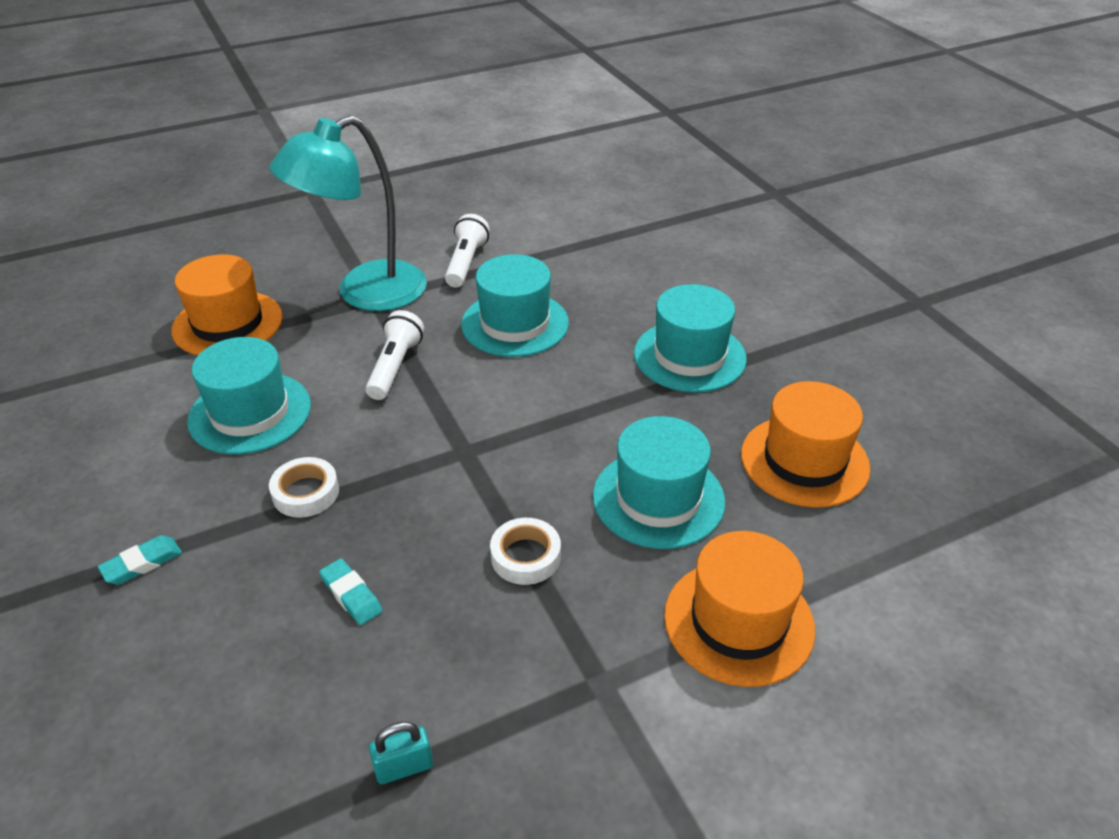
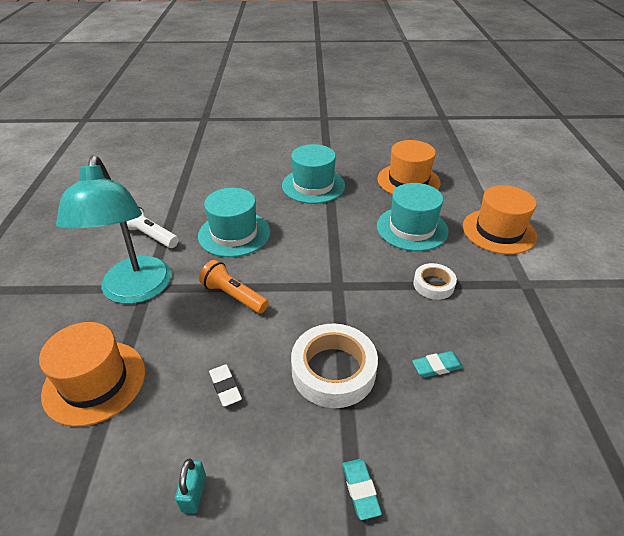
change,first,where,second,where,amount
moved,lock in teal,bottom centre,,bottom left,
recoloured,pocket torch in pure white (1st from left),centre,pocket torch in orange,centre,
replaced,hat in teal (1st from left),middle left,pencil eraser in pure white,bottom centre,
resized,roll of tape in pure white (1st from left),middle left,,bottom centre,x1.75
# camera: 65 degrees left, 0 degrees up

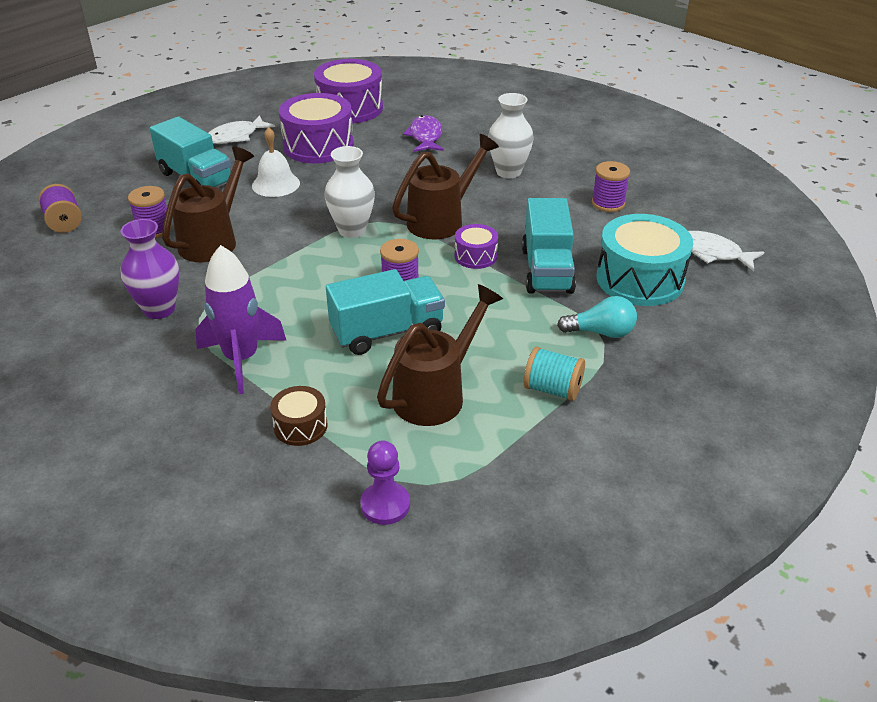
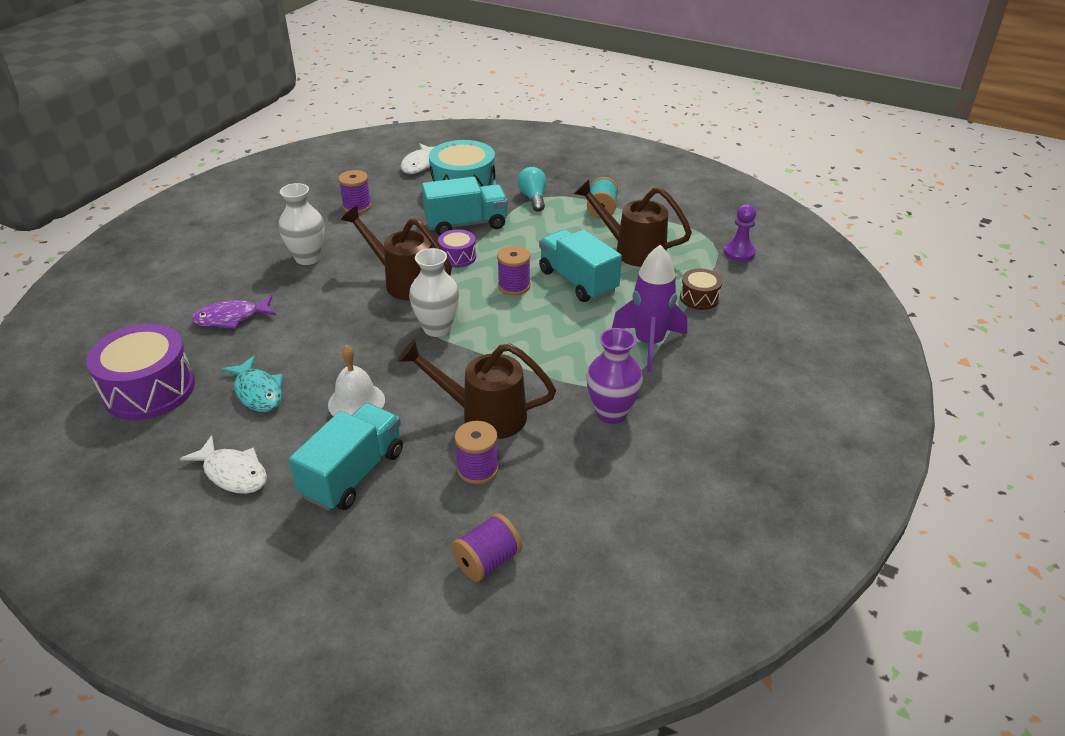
change,first,where,second,where,amount
replaced,toy drum in violet (1st from left),top centre,toy fish in teal,middle left,
# camera: 105 degrees left, 0 degrees up

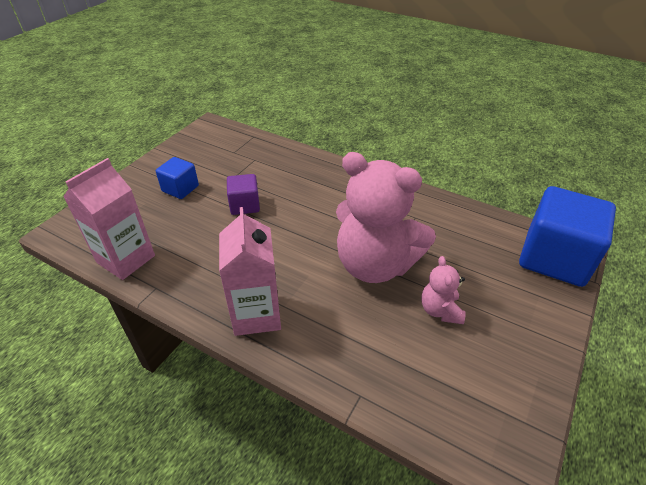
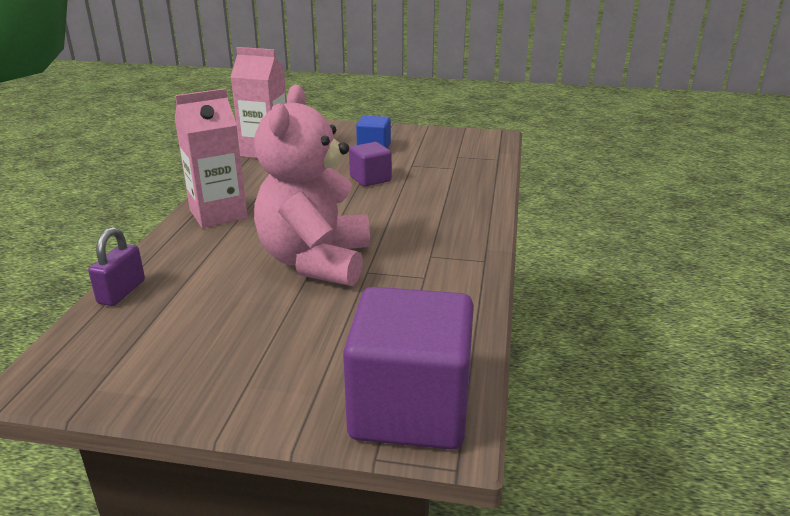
change,first,where,second,where,amount
added,,,lock in violet,middle left,
recoloured,cube in royal blue (2nd from left),middle right,cube in violet (2nd from left),bottom centre,
removed,teddy in rose-pink (2nd from left),middle right,,,
# camera: 70 degrees right, 15 degrees down

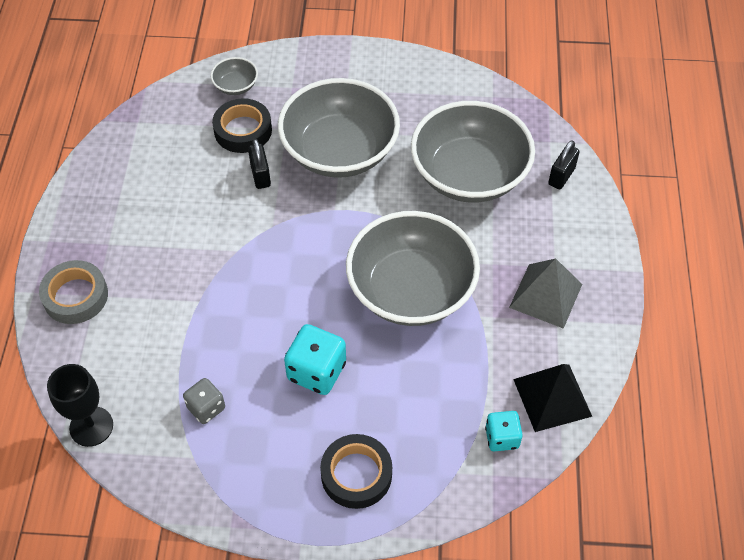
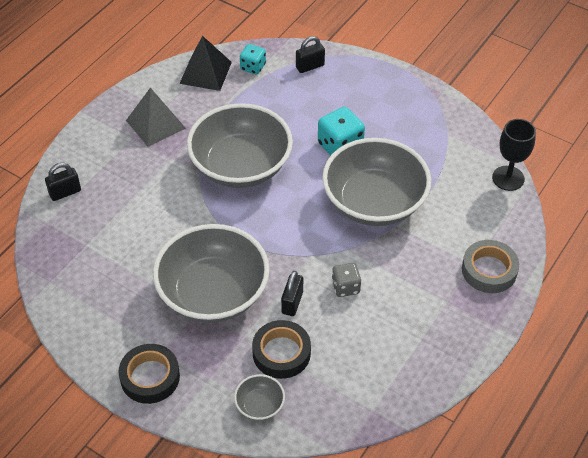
change,first,where,second,where,amount
moved,roll of tape in black (2nd from left in the first image),bottom centre,roll of tape in black (1st from left),bottom left,
added,,,lock in black (3rd from left),top centre,
moved,bowl in grey (4th from left),top centre,,centre,
moved,die in grey,bottom left,,centre,
# camera: 150 degrees left, 5 degrees down

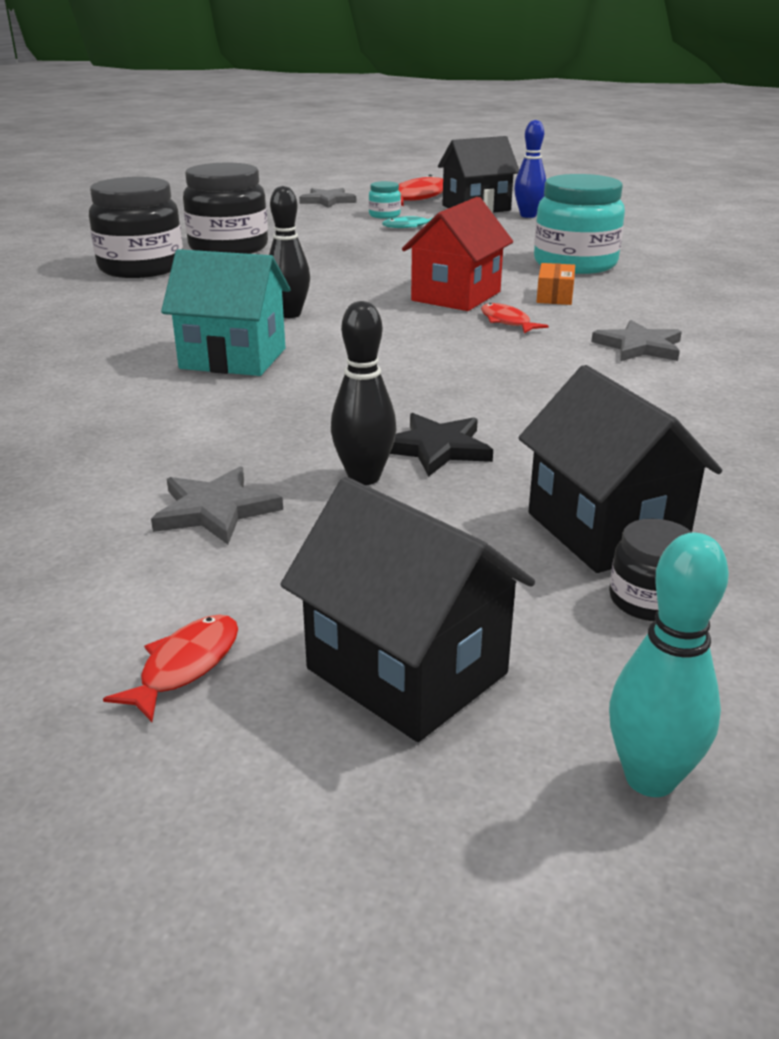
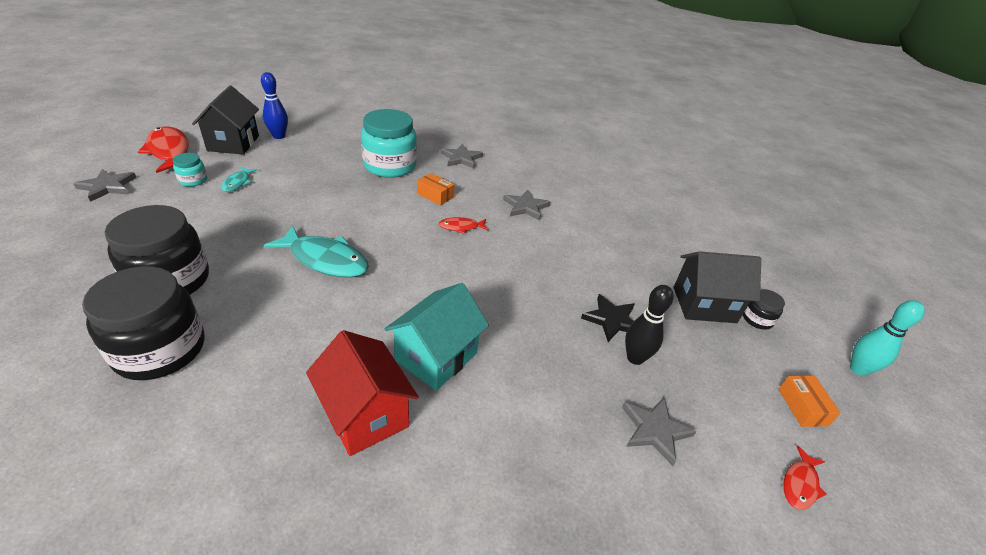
change,first,where,second,where,amount
added,,,toy fish in teal (2nd from left),middle left,
moved,cottage in scarlet,top centre,,bottom centre,
added,,,star in grey (2nd from left),top centre,
replaced,cottage in black (1st from left),centre,parcel in orange (2nd from left),bottom right,
turned,toy fish in scarlet (1st from left in the first image),middle left,toy fish in scarlet (3rd from left),bottom right,105 degrees counterclockwise
removed,skittle in black (1st from left),top centre,,,
# camera: 70 degrees left, 10 degrees up

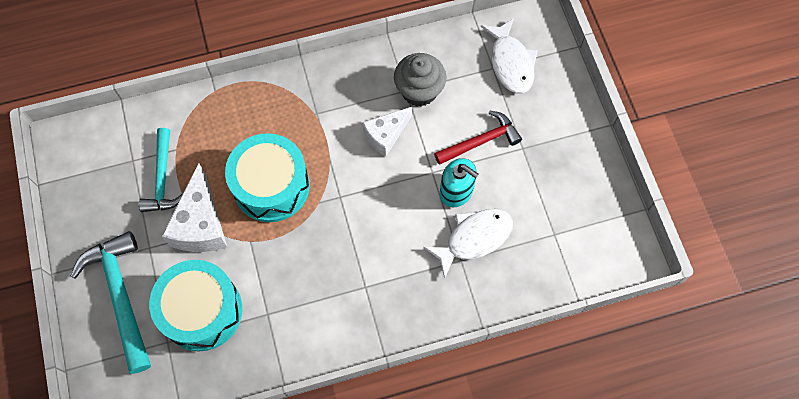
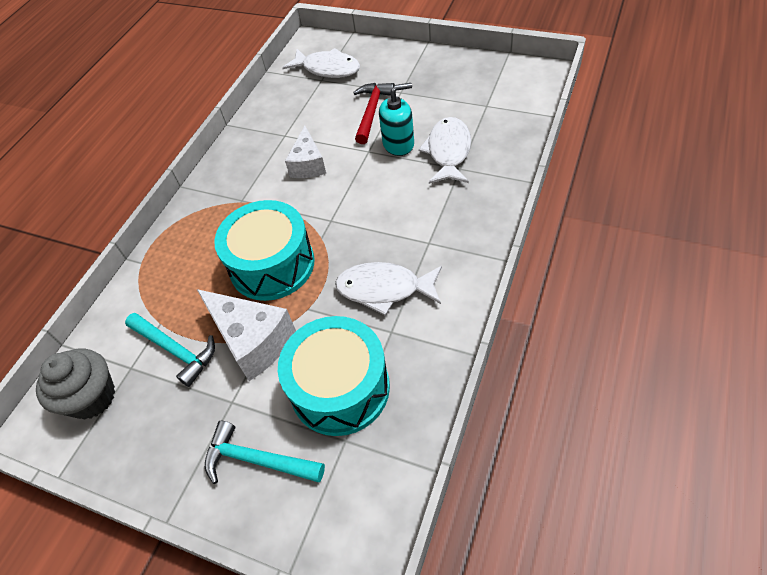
change,first,where,second,where,amount
moved,cupcake in grey,top centre,,bottom left,
resized,claw hammer in teal (1st from left in the first image),bottom left,claw hammer in teal (2nd from left),bottom centre,x0.66
added,,,toy fish in pure white (2nd from left),centre,
# camera: 45 degrees left, 15 degrees down

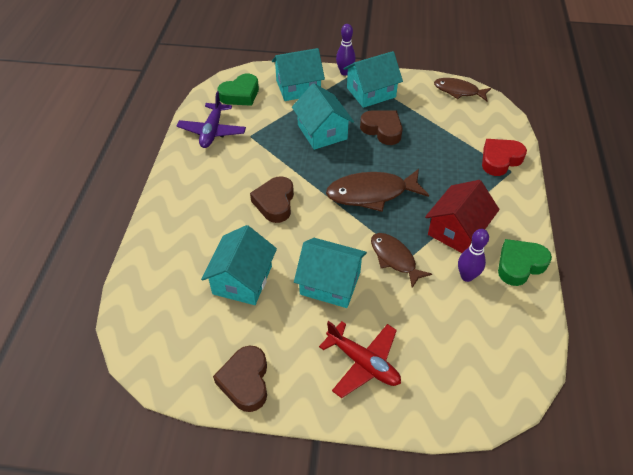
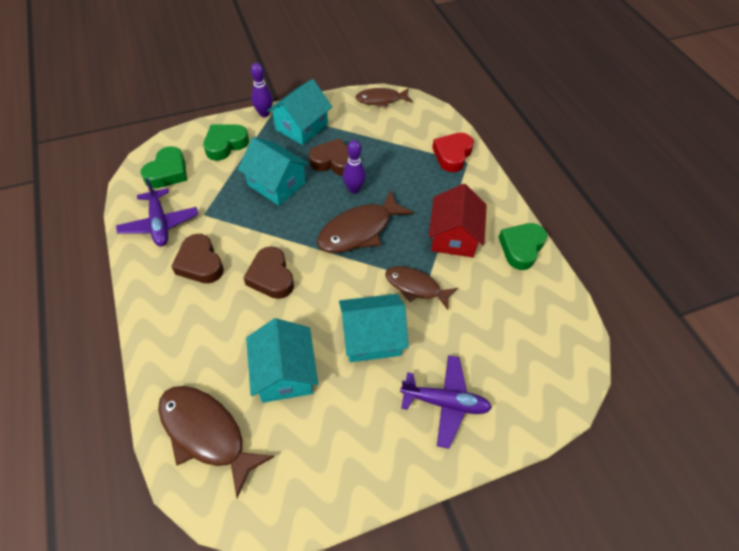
change,first,where,second,where,amount
added,,,toy fish in russet (1st from left),bottom left,
moved,heart in russet (1st from left),bottom centre,,middle left,
replaced,cottage in teal (2nd from left),top centre,heart in green (2nd from left),top left,
moved,skittle in violet (2nd from left),middle right,,top centre,
recoloured,toy plane in scarlet,bottom centre,toy plane in violet (2nd from left),bottom centre,
# camera: 30 degrees left, 5 degrees up

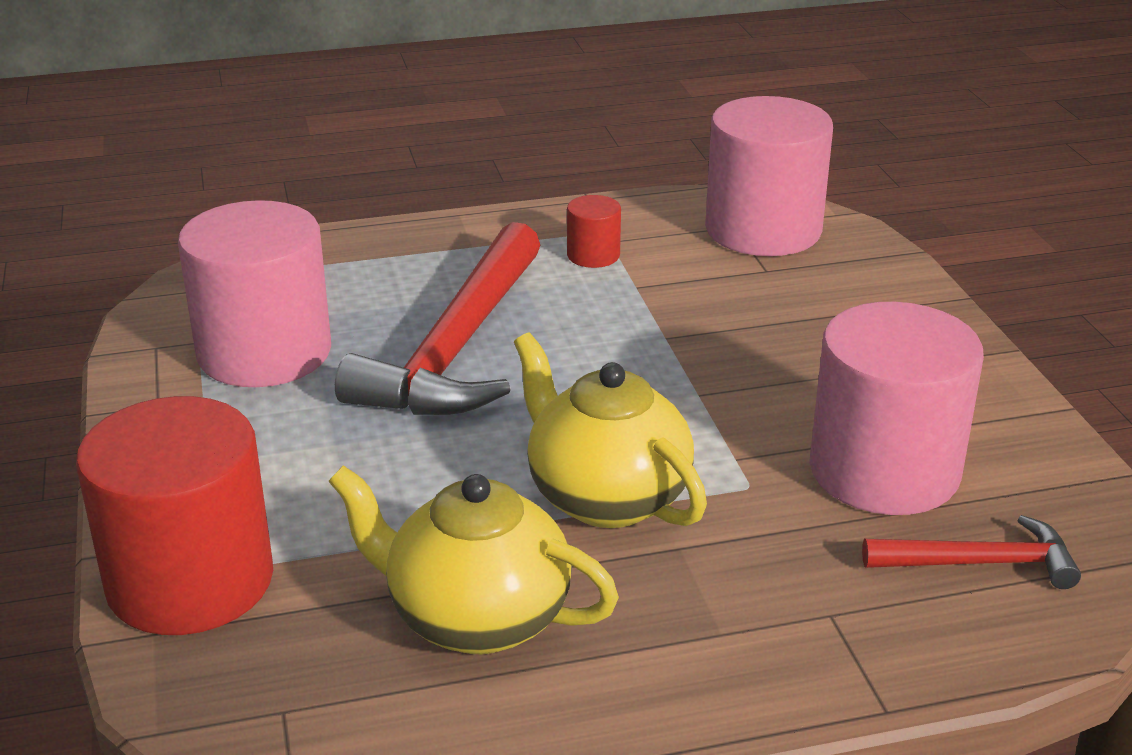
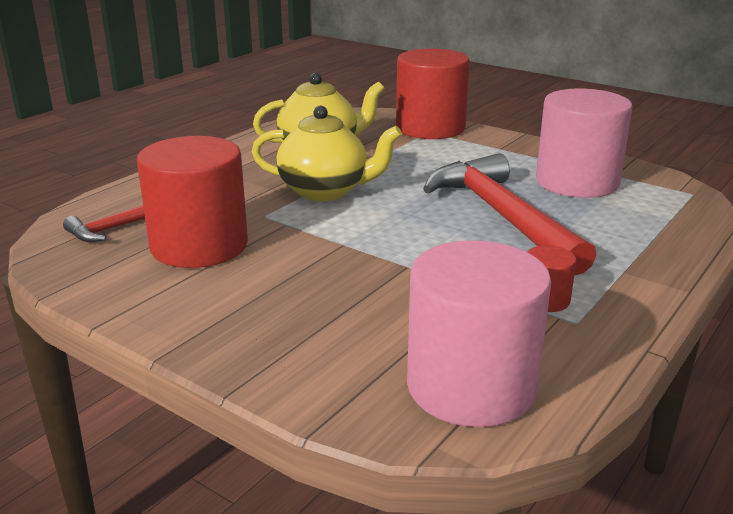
change,first,where,second,where,amount
recoloured,cylinder in rose-pink (3rd from left),middle right,cylinder in scarlet (1st from left),middle left,
# camera: 140 degrees right, 5 degrees down

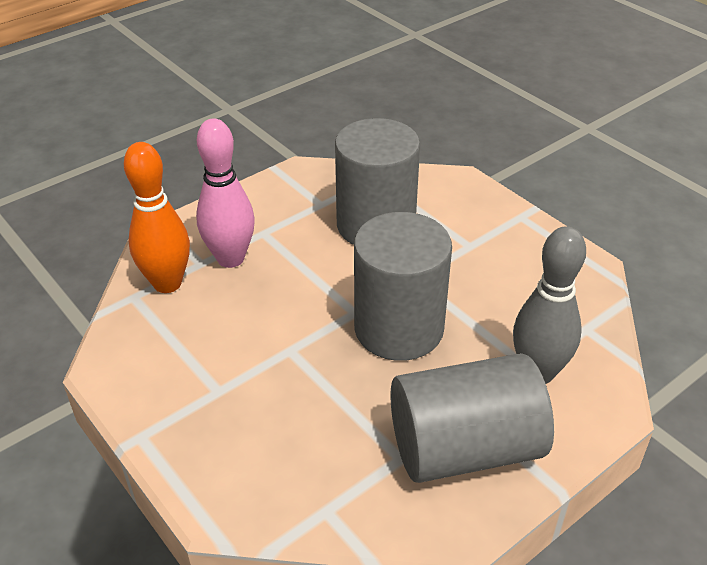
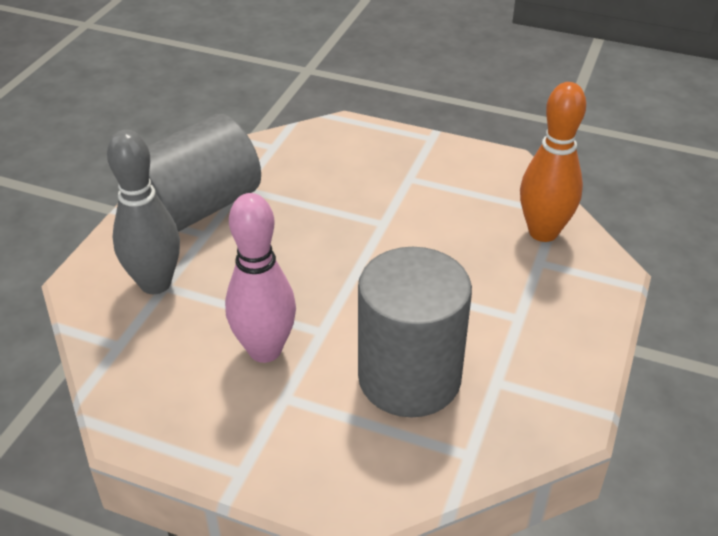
change,first,where,second,where,amount
moved,skittle in rose-pink,middle left,,centre,
removed,cylinder in grey (2nd from left),centre,,,
# camera: 150 degrees right, 0 degrees up

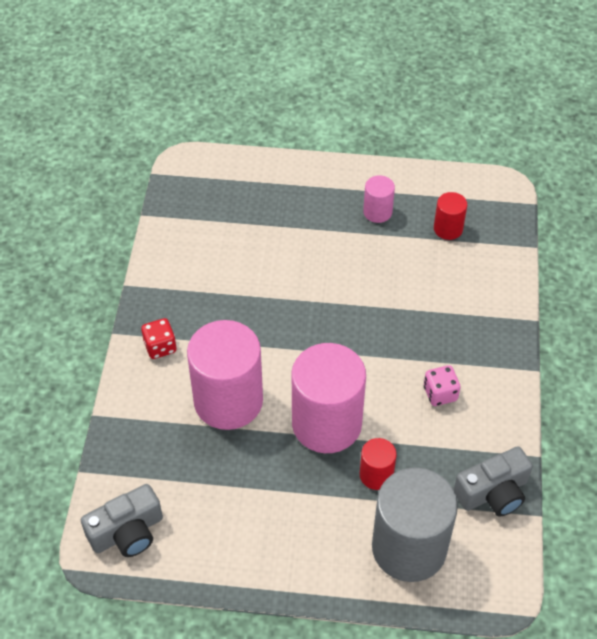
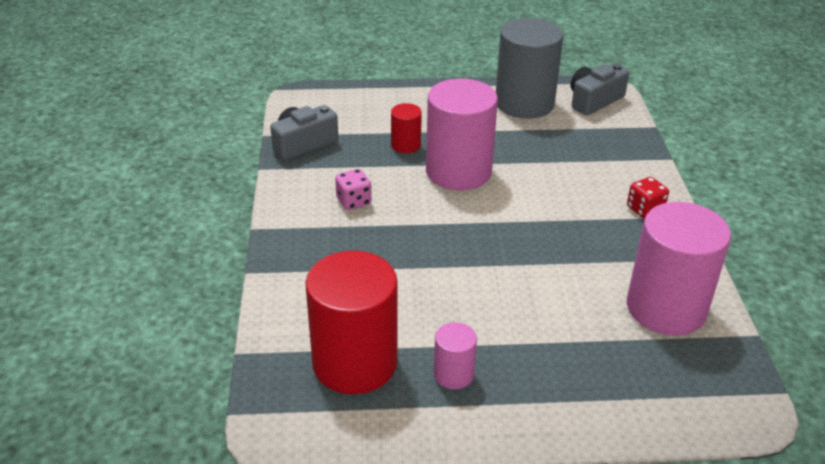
change,first,where,second,where,amount
resized,cylinder in scarlet (2nd from left in the first image),middle right,cylinder in scarlet (1st from left),bottom centre,x2.12
moved,cylinder in grey,bottom right,,top centre,
moved,cylinder in rose-pink (1st from left in the first image),centre,cylinder in rose-pink (3rd from left),middle right,
# camera: 170 degrees right, 15 degrees down

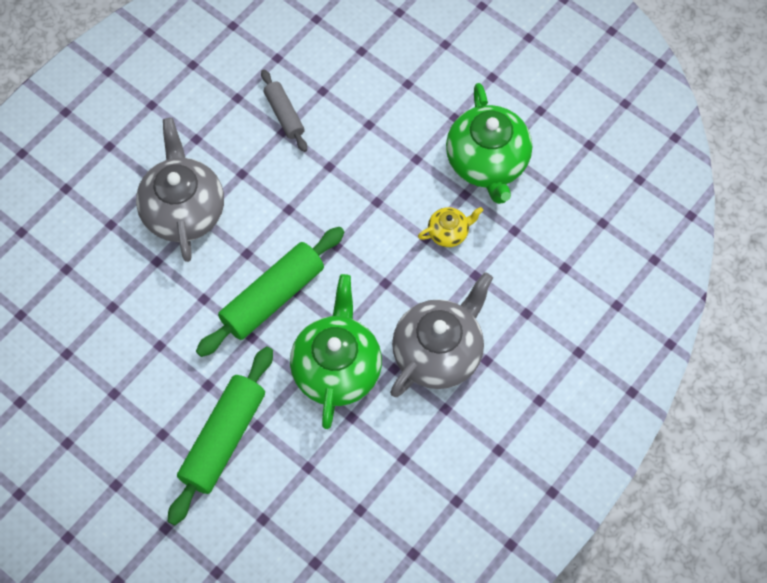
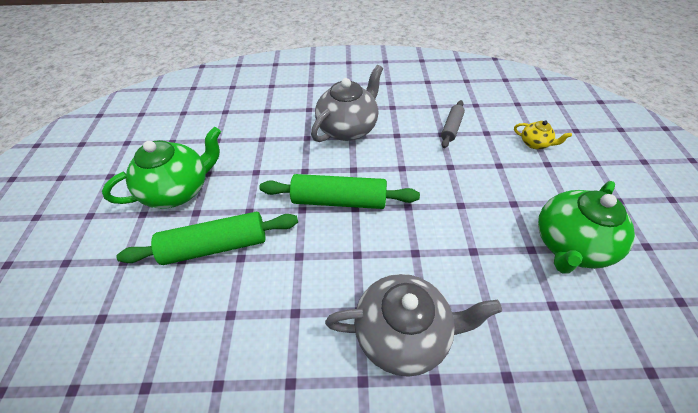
change,first,where,second,where,amount
moved,china teapot in green (1st from left),centre,,middle left,
moved,china teapot in bright yellow,centre,,top right,
# camera: 50 degrees right, 15 degrees down

